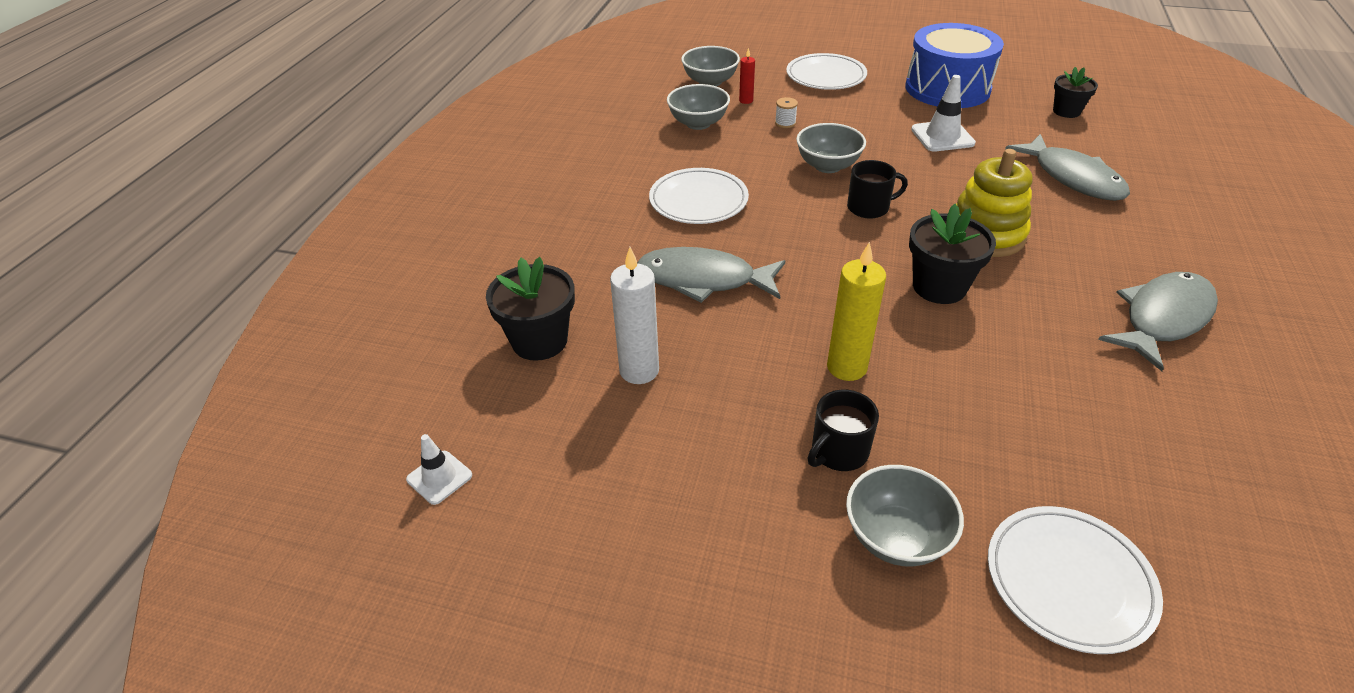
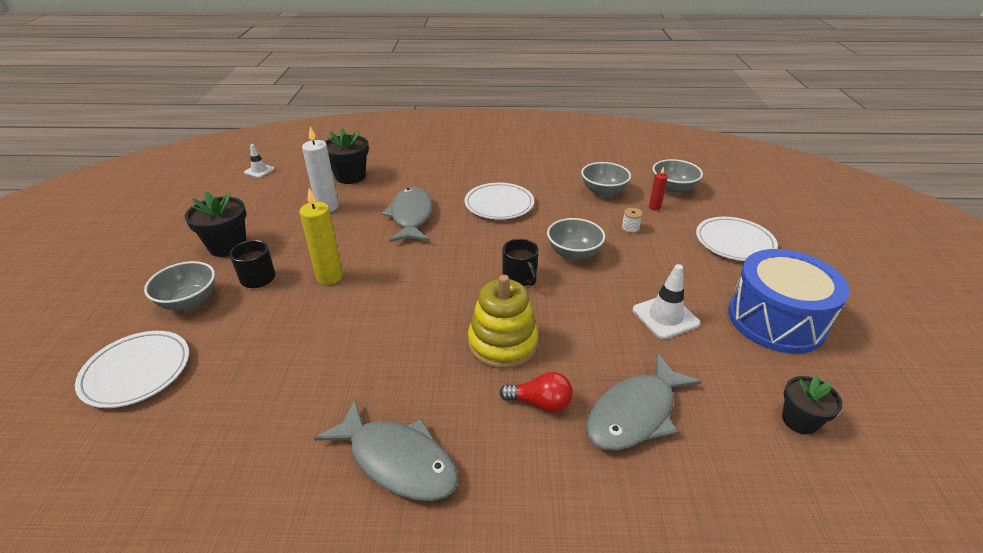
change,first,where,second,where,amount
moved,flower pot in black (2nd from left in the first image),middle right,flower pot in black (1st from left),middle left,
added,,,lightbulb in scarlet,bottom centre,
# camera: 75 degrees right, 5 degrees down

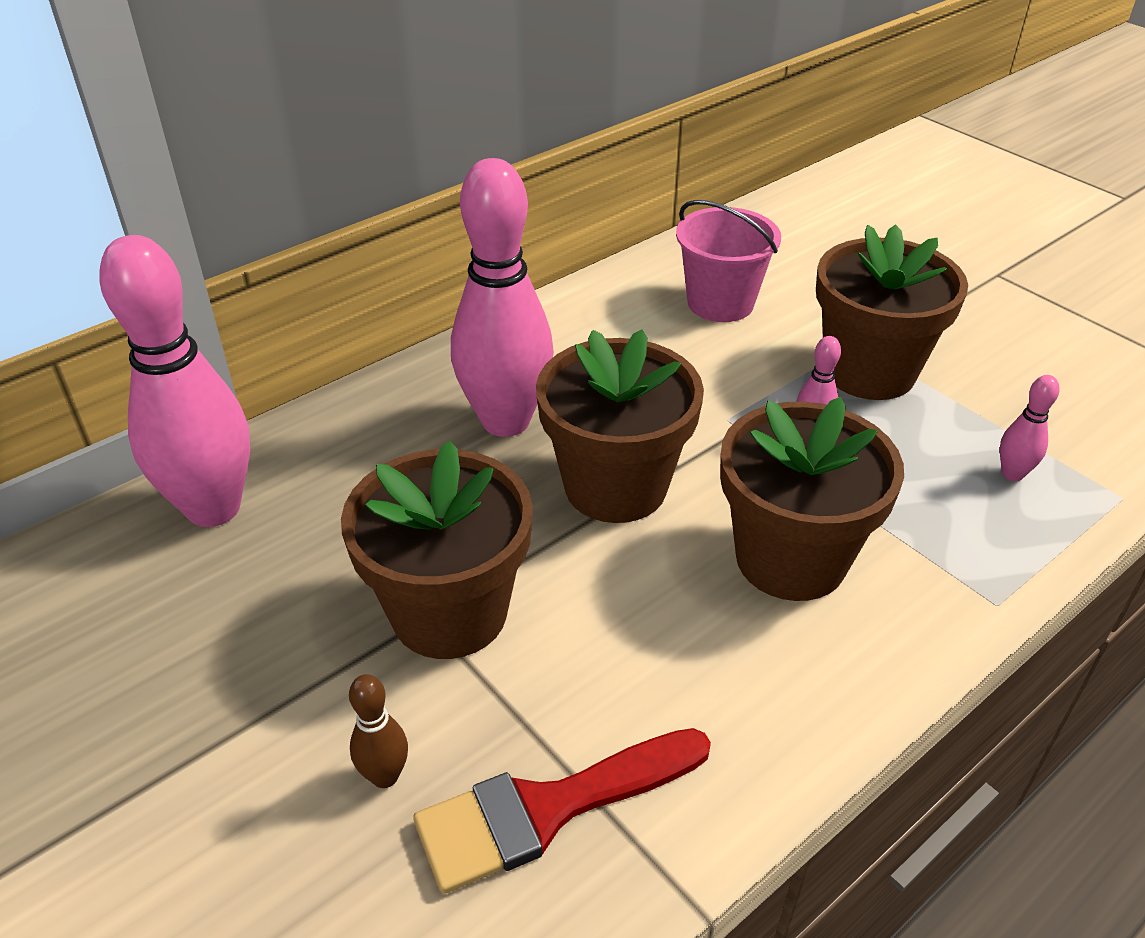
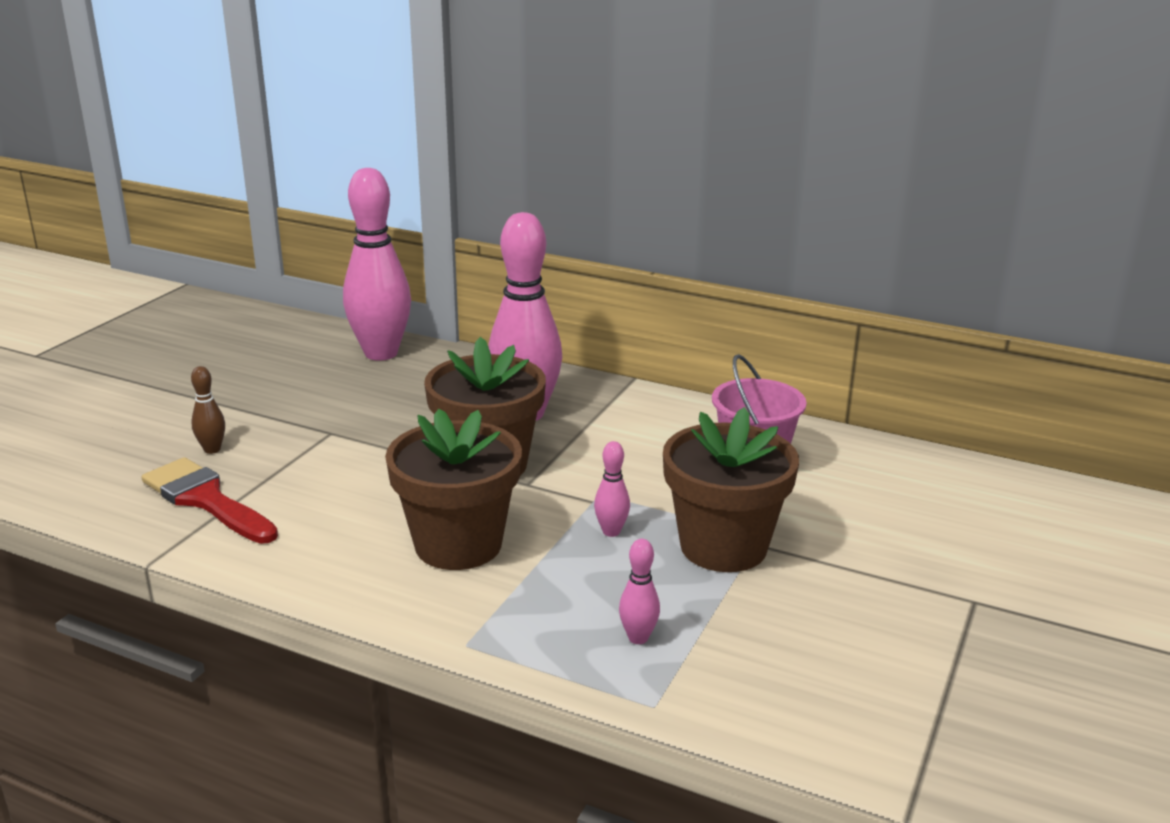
change,first,where,second,where,amount
removed,flower pot in russet (1st from left),centre,,,
# camera: 65 degrees right, 15 degrees down

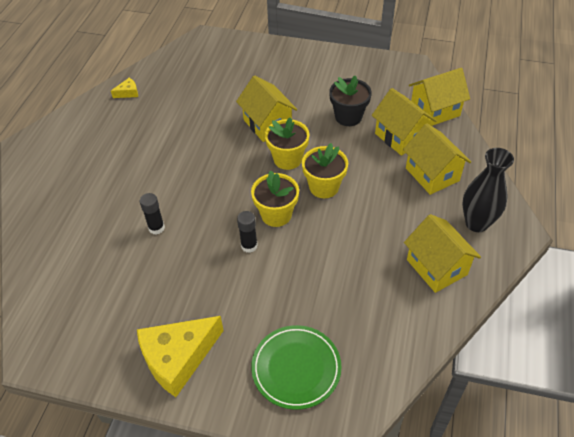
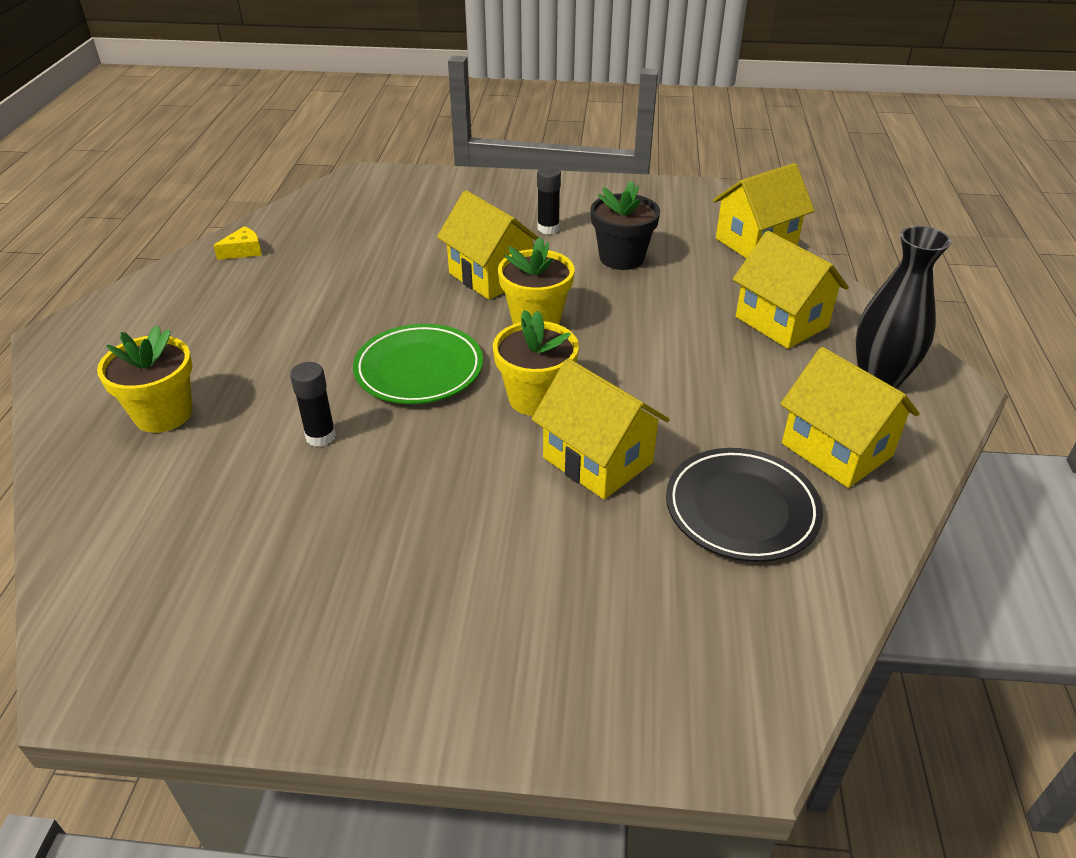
change,first,where,second,where,amount
moved,flower pot in bright yellow (3rd from left in the first image),centre,flower pot in bright yellow (1st from left),middle left,
moved,dinner plate in green,bottom centre,,centre,
moved,cottage in bright yellow (2nd from left),top right,,centre,
moved,glue stick in black (2nd from left),centre,,top centre,
added,,,dinner plate in black,middle right,
removed,cheese wedge in bright yellow (2nd from left),bottom left,,,
# camera: 10 degrees left, 10 degrees down

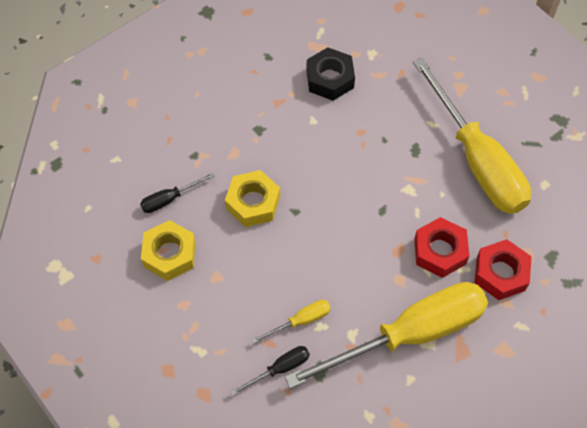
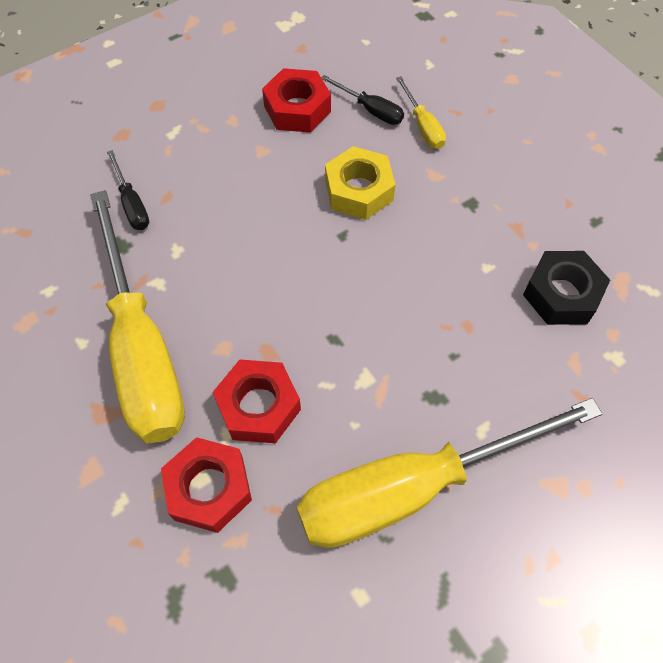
change,first,where,second,where,amount
recoloured,nut in bright yellow (1st from left),middle left,nut in scarlet (3rd from left),top centre,
turned,hand screwdriver in black (1st from left in the first image),middle left,hand screwdriver in black (2nd from left),top centre,150 degrees clockwise
moved,hand screwdriver in bright yellow (1st from left in the first image),bottom centre,hand screwdriver in bright yellow (2nd from left),top centre,
# camera: 95 degrees right, 0 degrees up

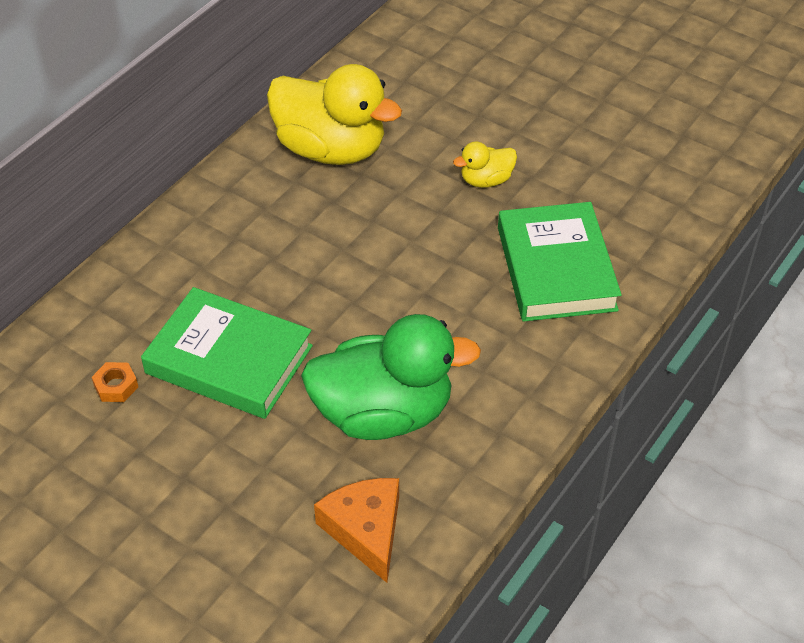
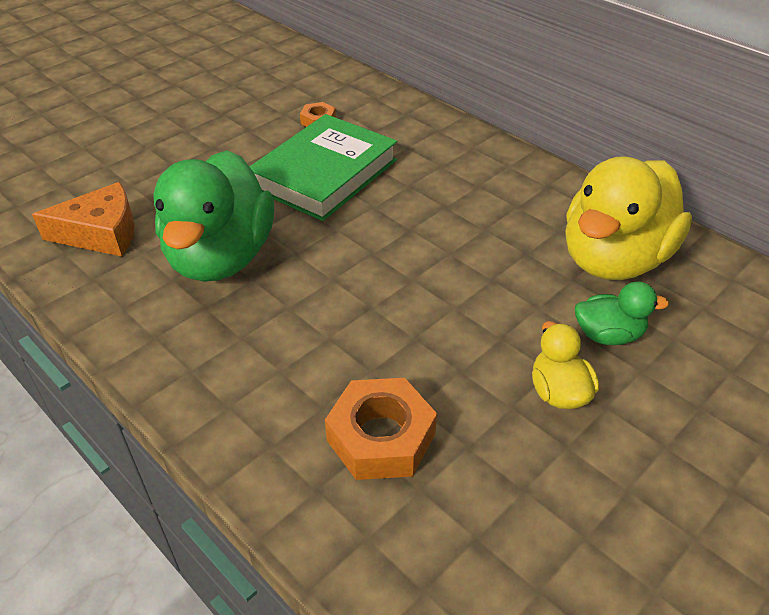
change,first,where,second,where,amount
replaced,hardback in green (2nd from left),middle right,nut in orange (2nd from left),bottom centre,
added,,,duck in green (2nd from left),middle right,
# camera: 100 degrees right, 5 degrees down

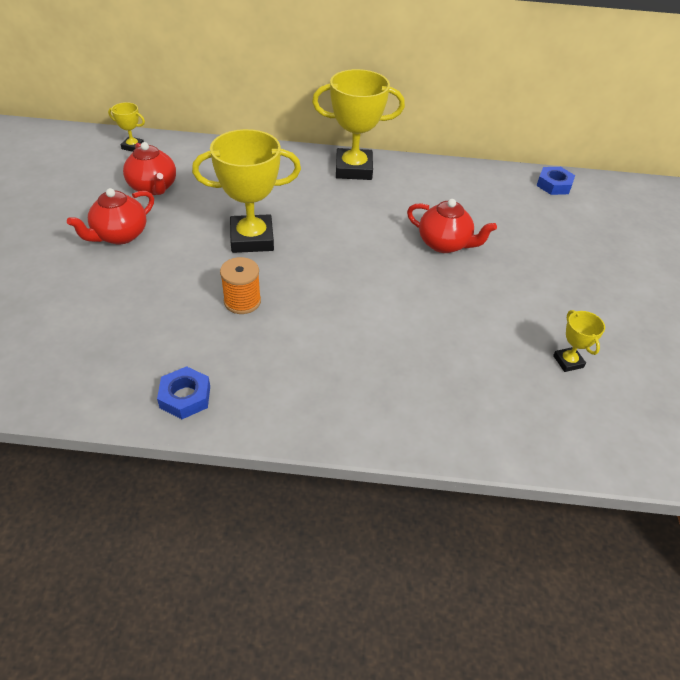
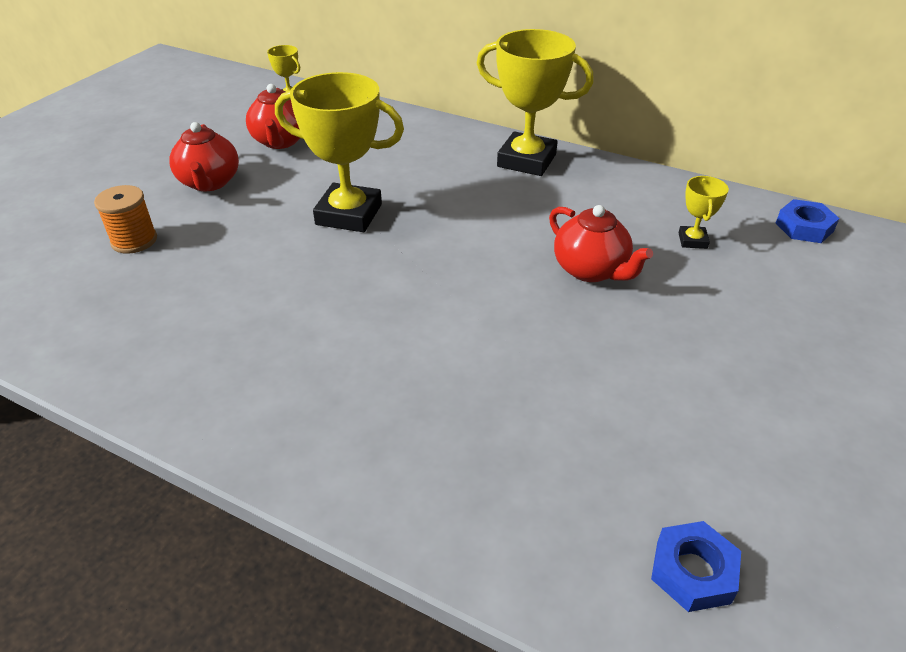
change,first,where,second,where,amount
moved,spool in orange,centre,,middle left,
turned,china teapot in scarlet (1st from left),top left,,top left,75 degrees counterclockwise
moved,nut in royal blue (1st from left),middle left,,bottom right,
moved,prize cup in bright yellow (4th from left),middle right,,top right,
# camera: 25 degrees right, 5 degrees down

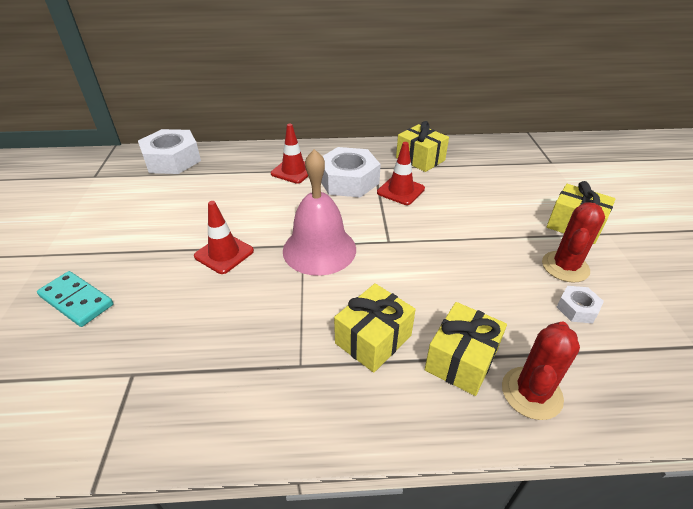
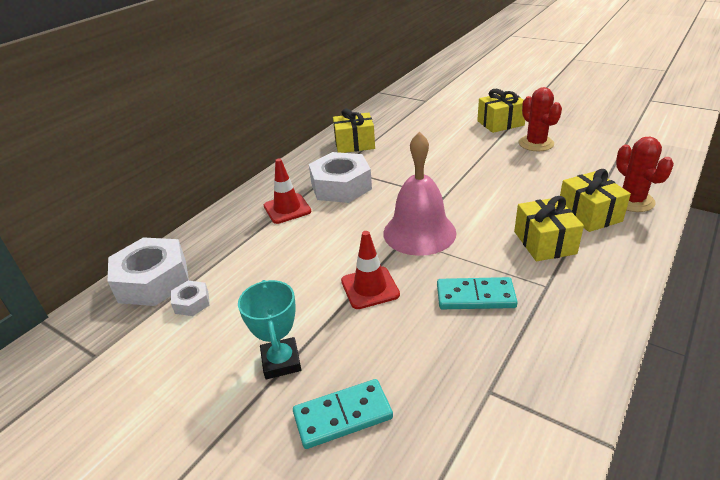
change,first,where,second,where,amount
moved,nut in pure white (3rd from left in the first image),middle right,nut in pure white (2nd from left),middle left,
added,,,prize cup in teal,bottom centre,
added,,,domino piece in teal (2nd from left),centre,
removed,road cone in scarlet (3rd from left),centre,,,
# camera: 50 degrees left, 5 degrees down

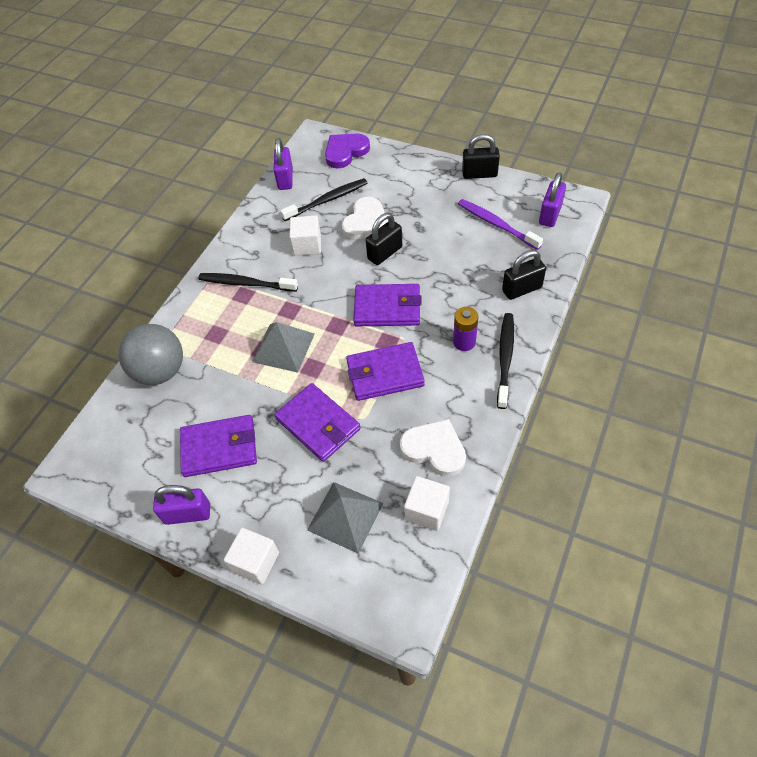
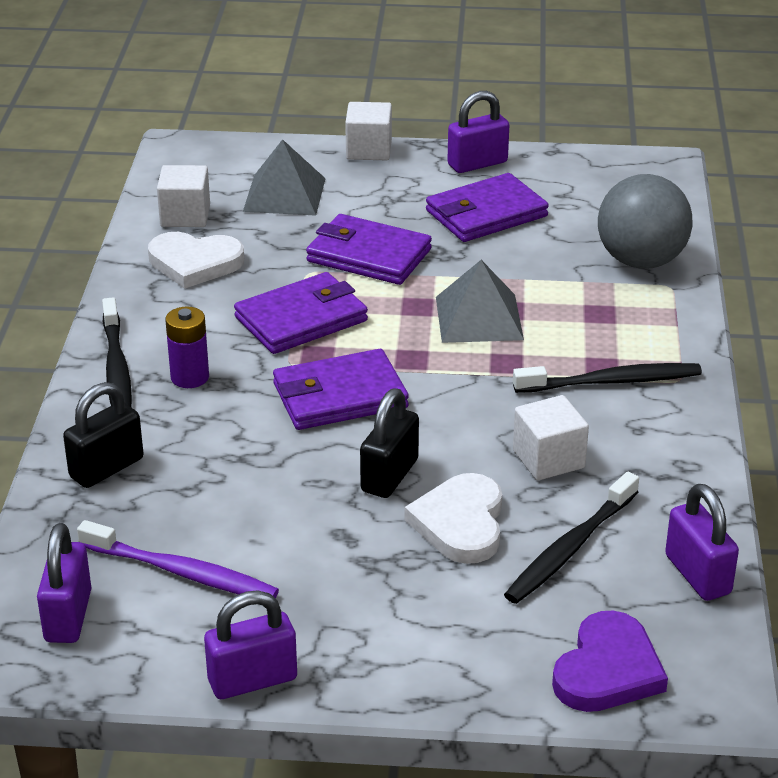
change,first,where,second,where,amount
recoloured,lock in black (2nd from left),top centre,lock in violet (2nd from left),bottom left,
# camera: 155 degrees right, 20 degrees down

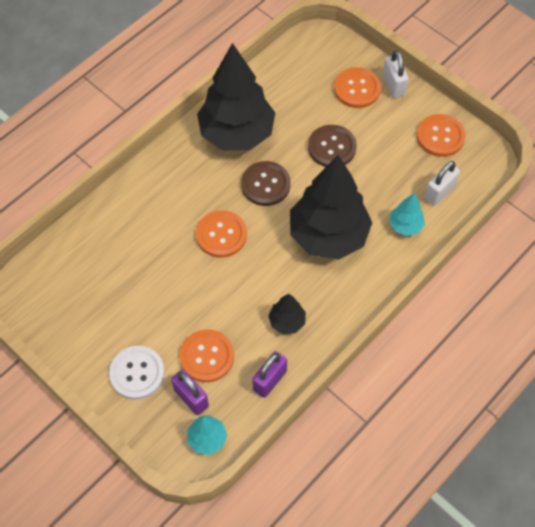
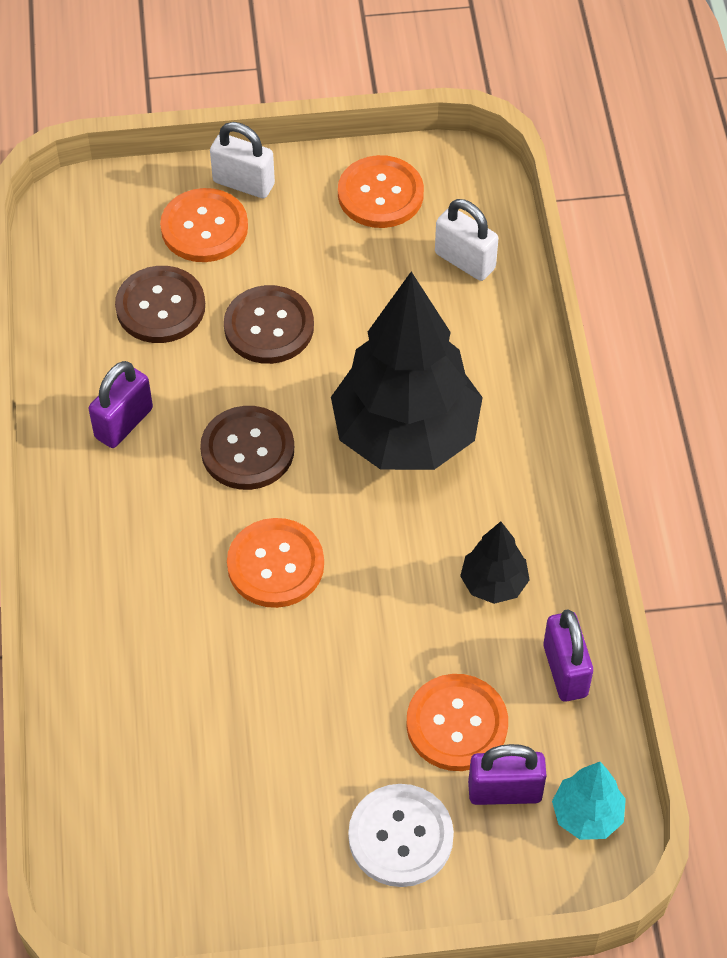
change,first,where,second,where,amount
replaced,fir tree in black (1st from left),top centre,lock in violet (1st from left),middle left,
added,,,shirt button in russet (1st from left),top left,
turned,lock in pure white (2nd from left),middle right,,top centre,45 degrees counterclockwise
removed,fir tree in teal (2nd from left),middle right,,,
# camera: 50 degrees left, 5 degrees down

